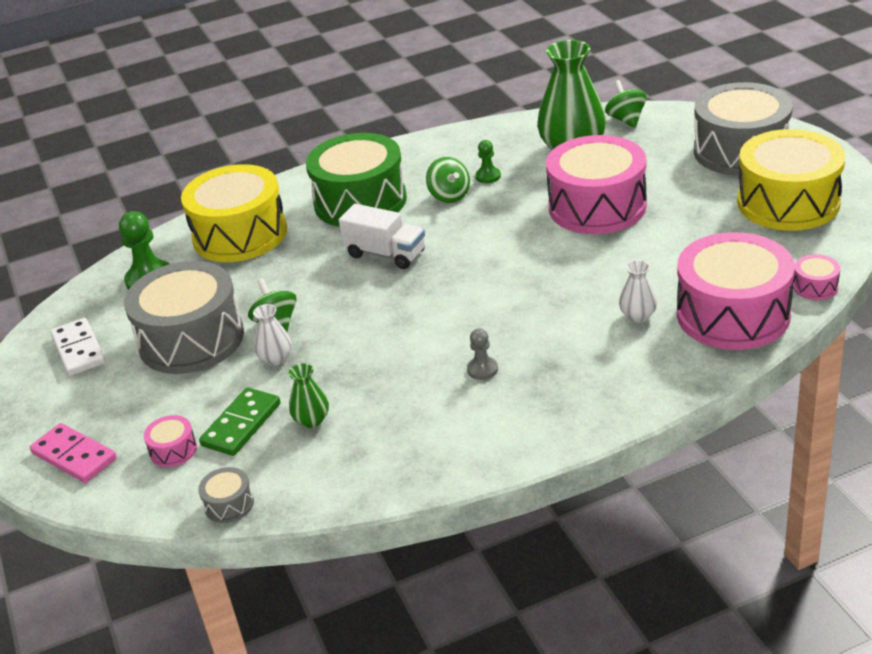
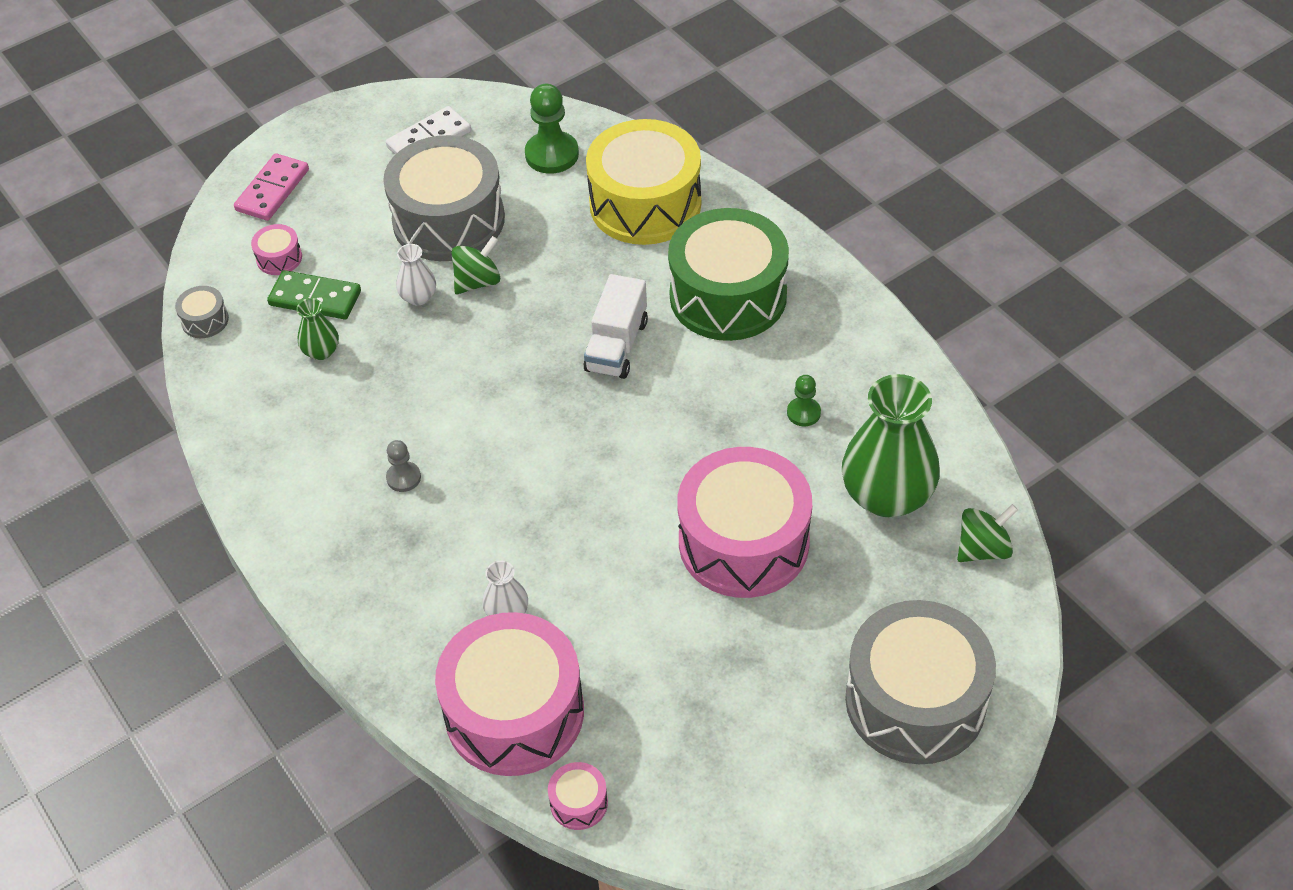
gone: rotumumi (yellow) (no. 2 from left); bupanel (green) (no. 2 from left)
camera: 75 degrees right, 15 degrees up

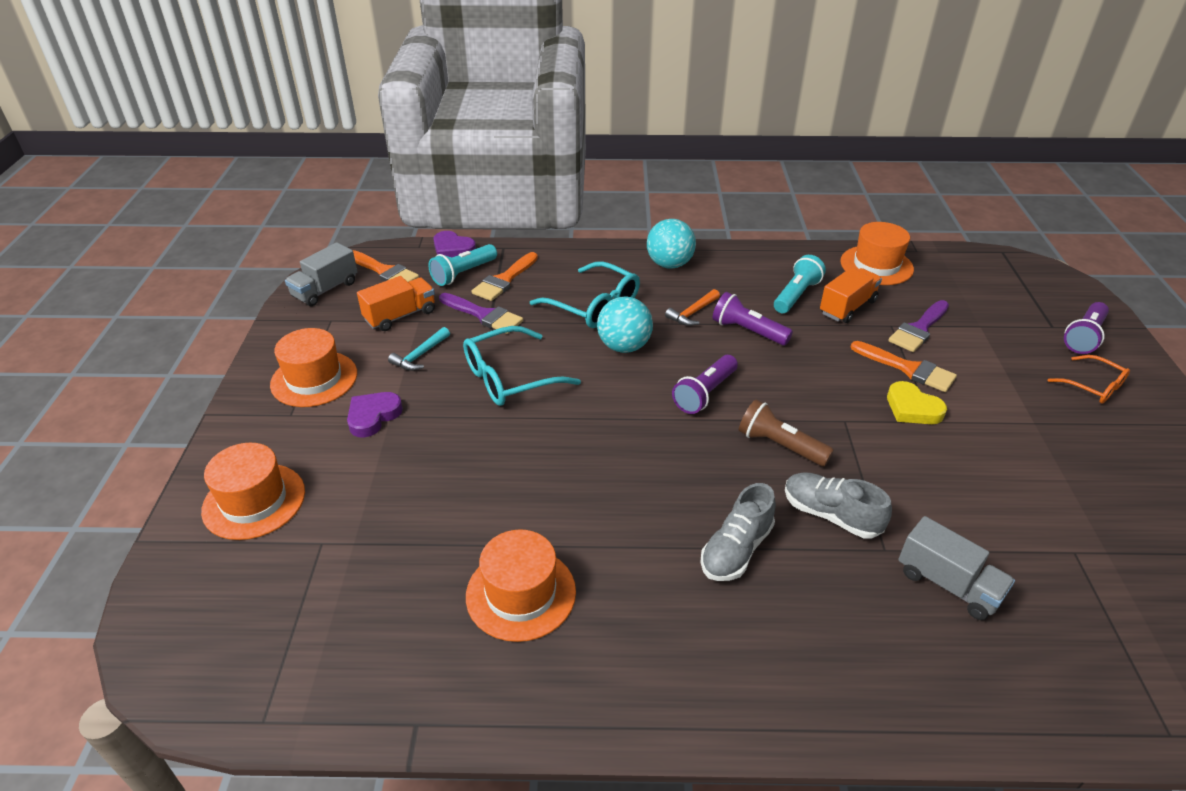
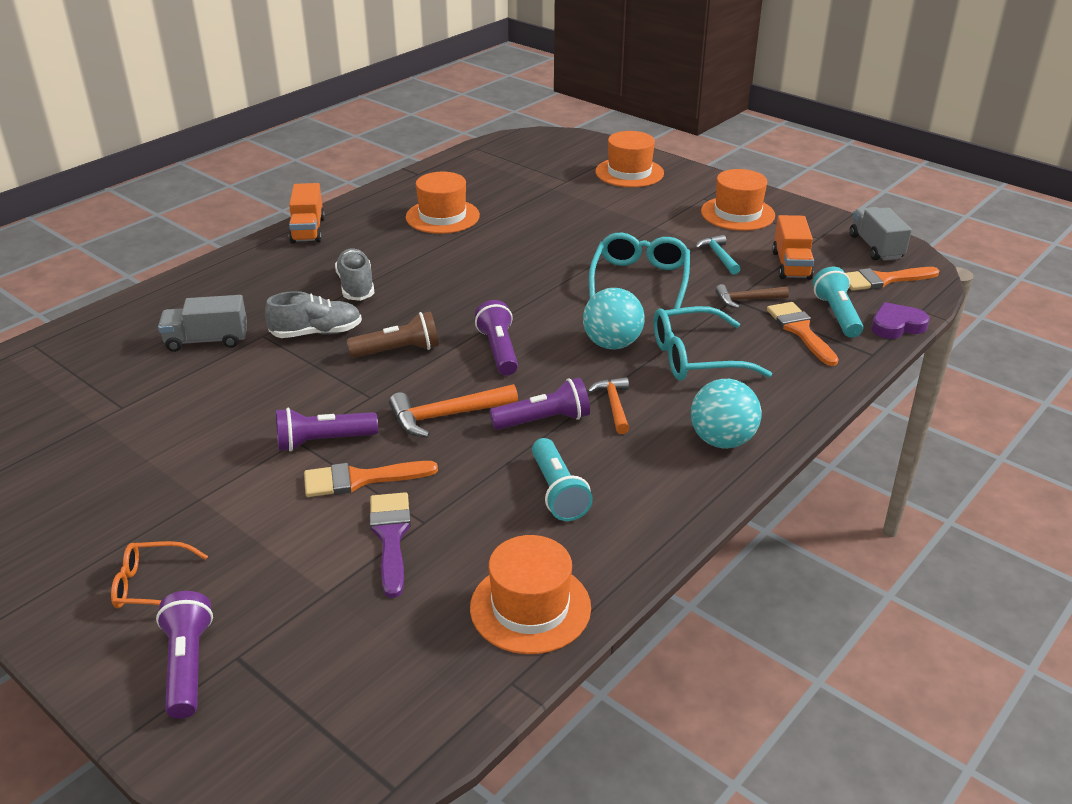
gone: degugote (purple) (no. 1 from left)
new: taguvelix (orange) (no. 1 from left)
shifted: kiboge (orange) (no. 2 from left in the first image) to kiboge (orange) (no. 1 from left)
swapped: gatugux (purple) (no. 1 from left) to taguvelix (brown); degugote (yellow) to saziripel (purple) (no. 2 from left)
camera: 130 degrees right, 5 degrees down

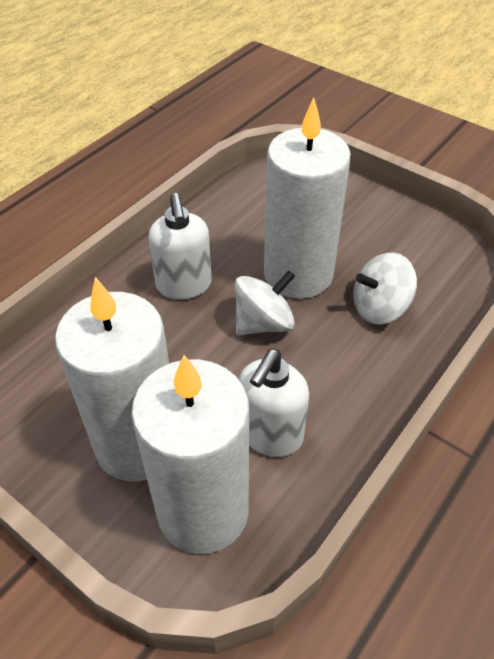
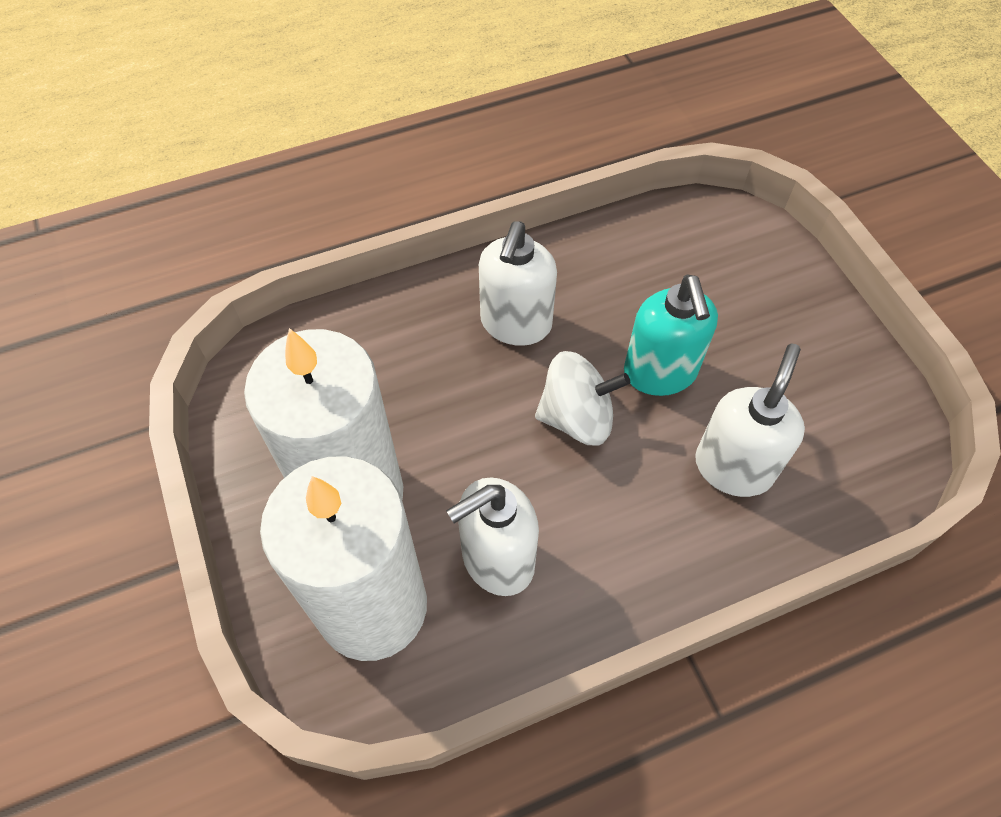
swapped: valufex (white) (no. 3 from left) to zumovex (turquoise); bupanel (white) (no. 2 from left) to zumovex (white) (no. 3 from left)
camera: 30 degrees right, 10 degrees up

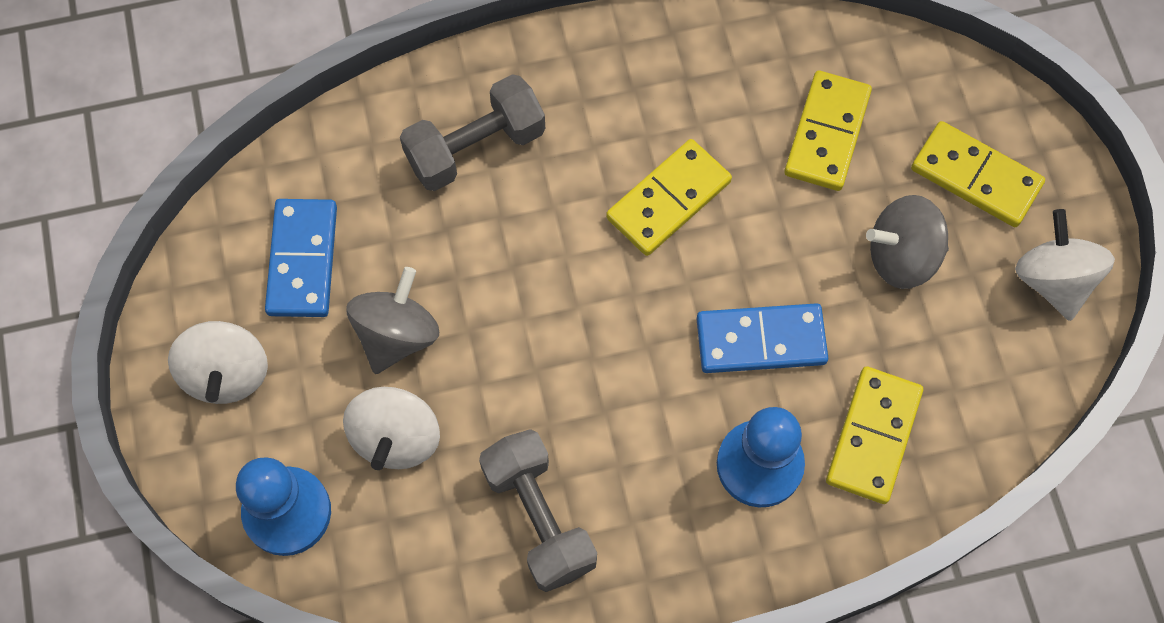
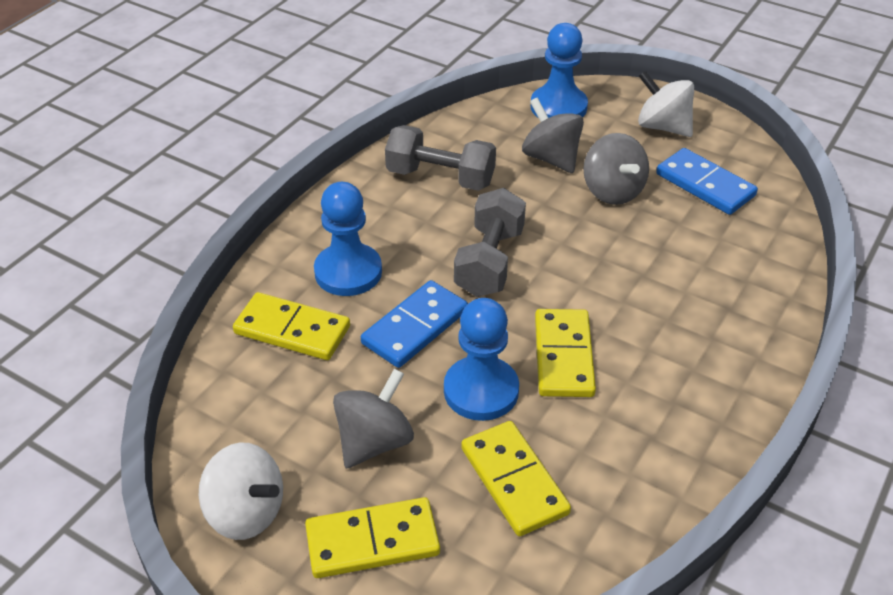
new: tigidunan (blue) (no. 2 from left)
shifted: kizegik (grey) (no. 1 from left in the first image) to kizegik (grey) (no. 2 from left)
repainted: bupanel (white) (no. 2 from left) to bupanel (grey) (no. 2 from left)
rotated: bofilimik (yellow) (no. 3 from left in the first image) 45 degrees counterclockwise
camera: 135 degrees right, 25 degrees down

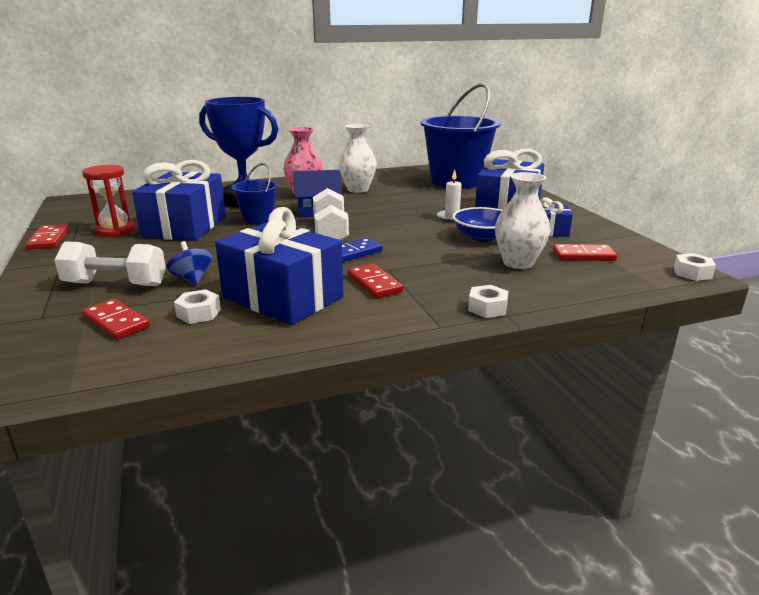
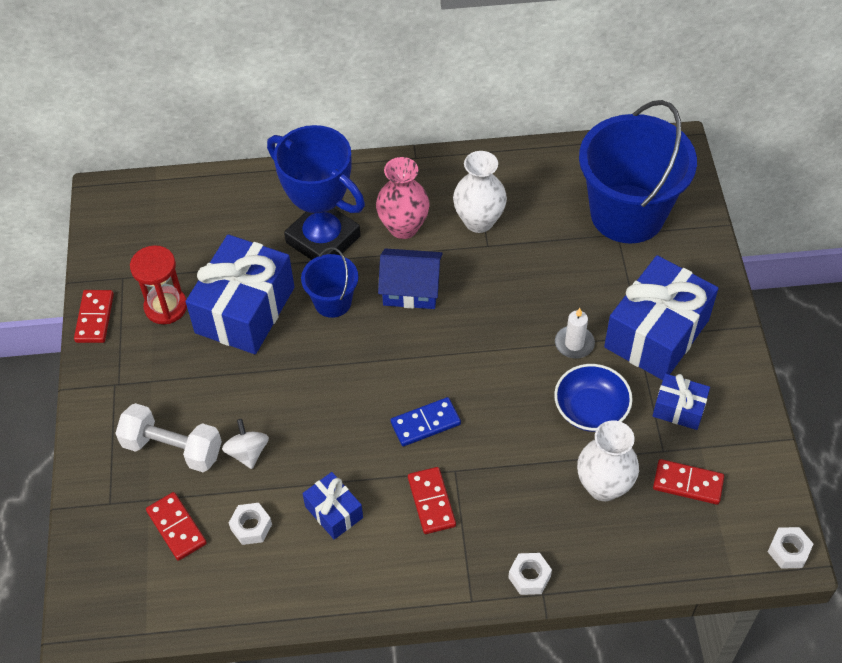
gone: kizegik (white) (no. 2 from left)
repainted: bupanel (blue) to bupanel (white)
scaled: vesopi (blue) (no. 2 from left) x0.49
camera: 15 degrees right, 30 degrees up

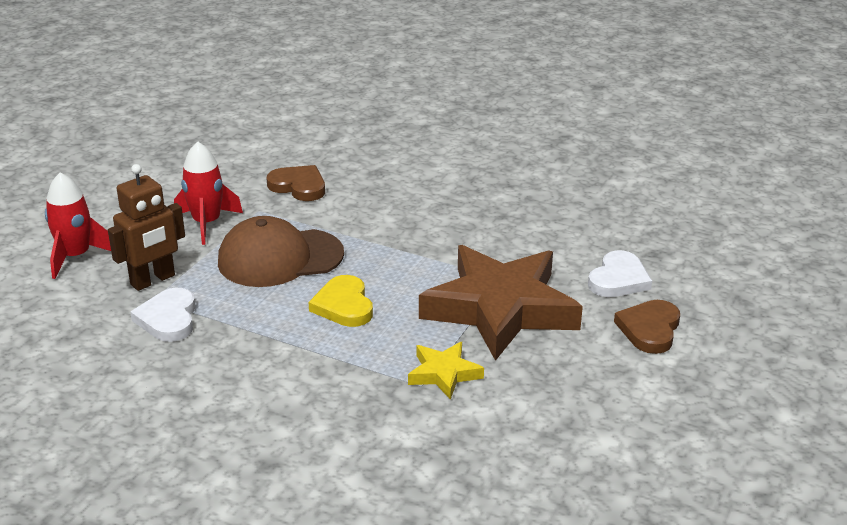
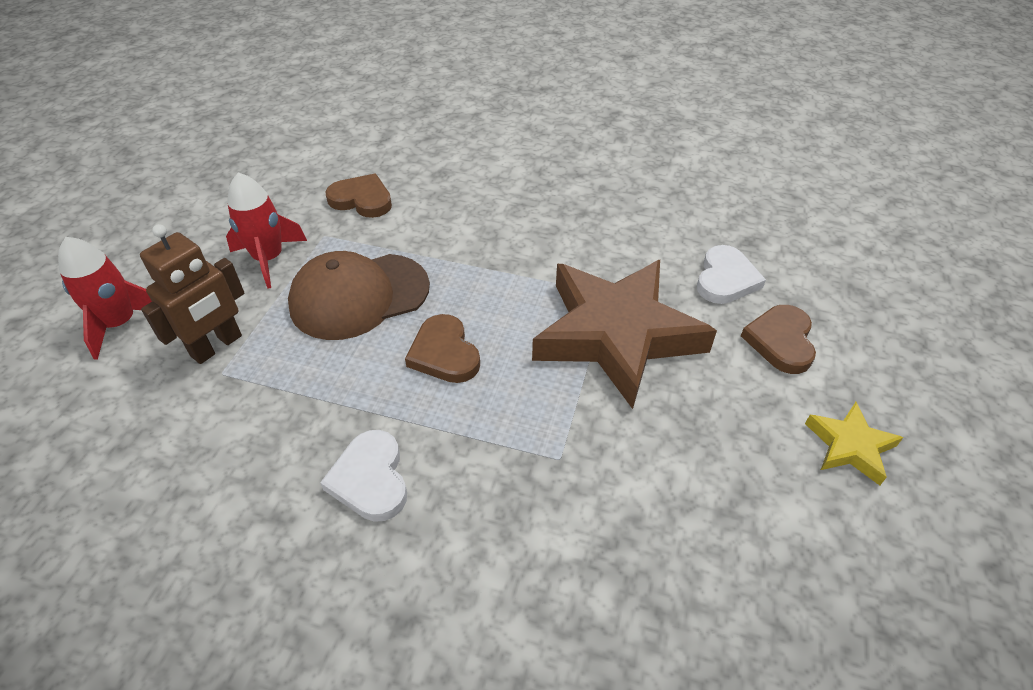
shifted: degugote (white) (no. 1 from left); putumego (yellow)
repainted: degugote (yellow) to degugote (brown) (no. 2 from left)
camera: 10 degrees left, 15 degrees up

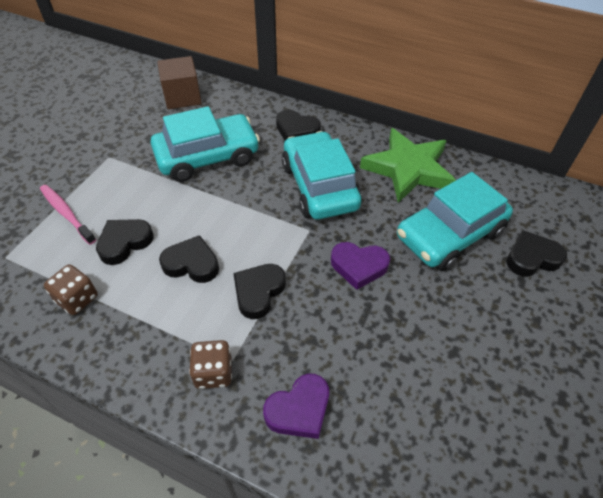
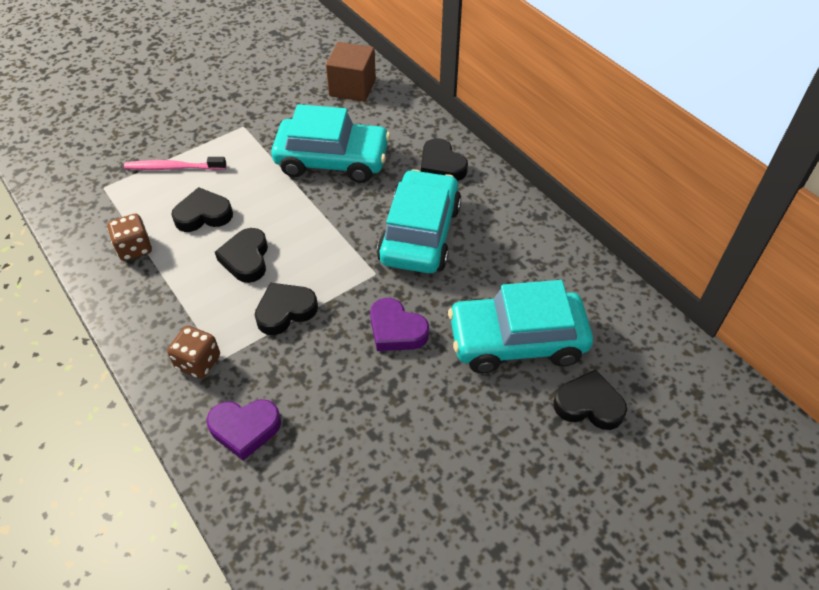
gone: putumego (green)
rotated: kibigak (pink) 75 degrees counterclockwise; degugote (black) (no. 2 from left) 135 degrees counterclockwise
camera: 30 degrees right, 0 degrees up

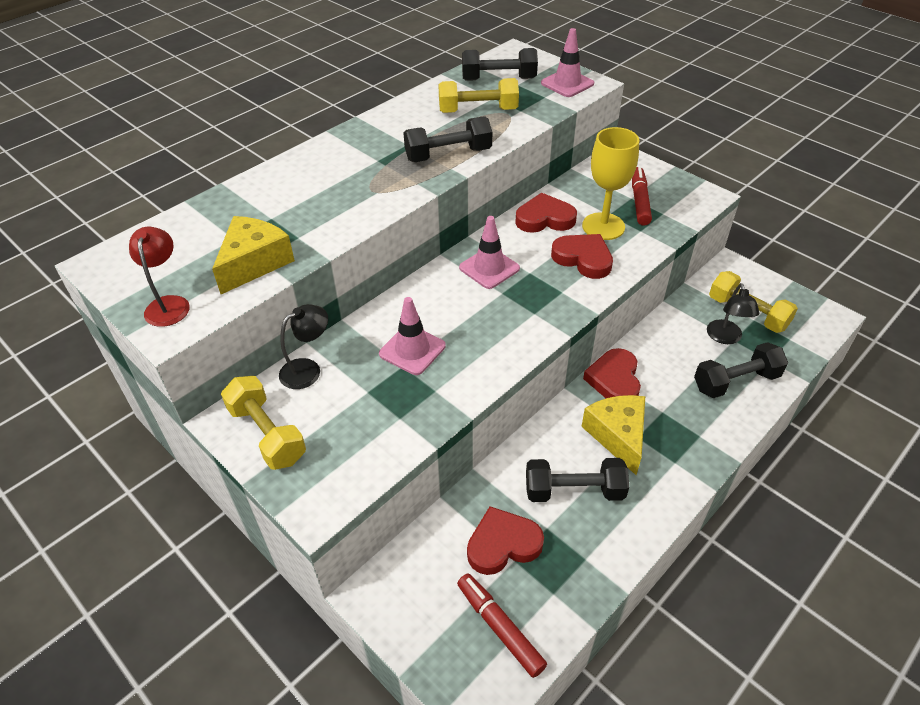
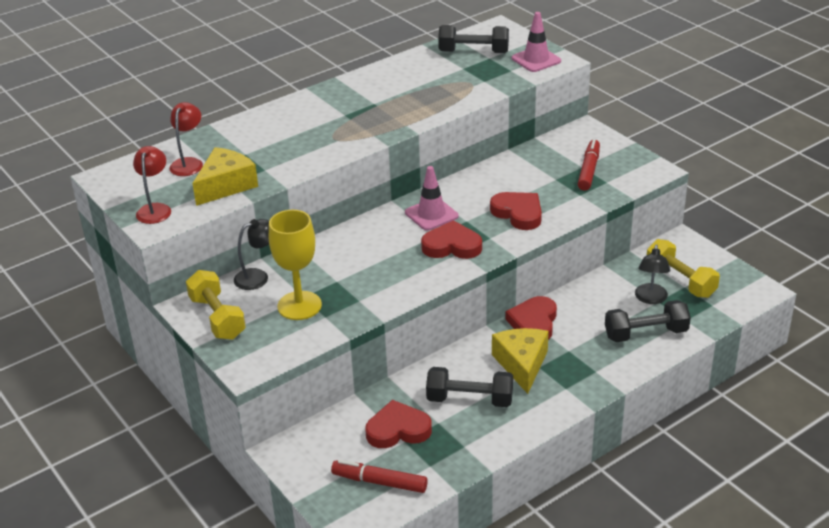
gone: kizegik (yellow) (no. 2 from left); kizegik (black) (no. 1 from left); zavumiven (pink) (no. 1 from left)
new: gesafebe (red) (no. 2 from left)
shifted: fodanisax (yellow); degugote (red) (no. 2 from left)
rotated: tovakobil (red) (no. 1 from left) 45 degrees counterclockwise
camera: 10 degrees right, 10 degrees down

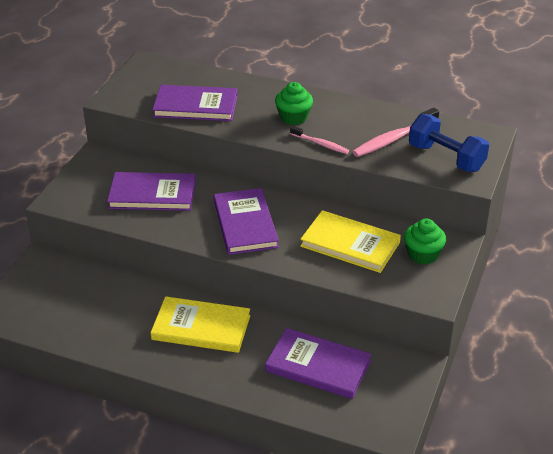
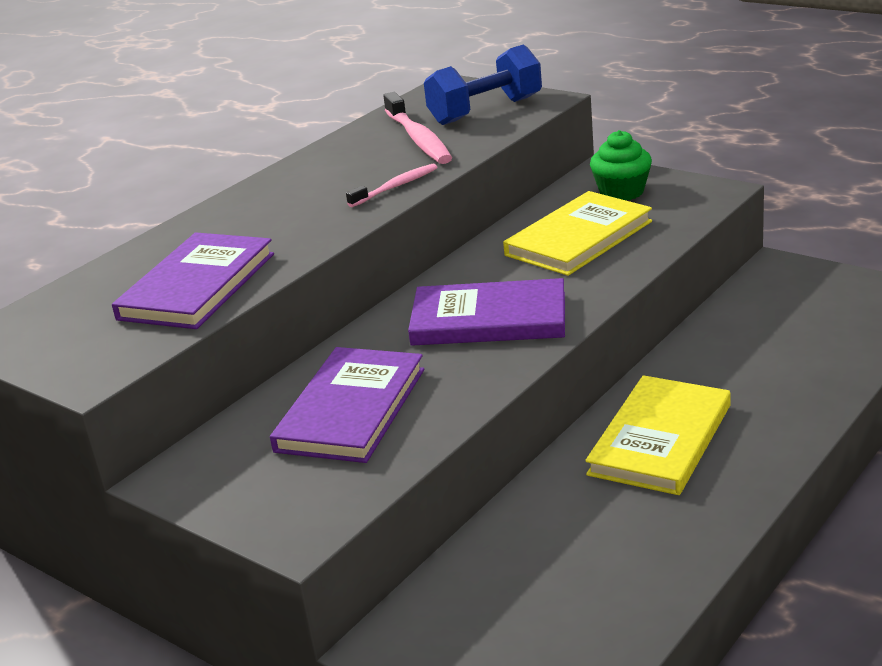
gone: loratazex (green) (no. 1 from left); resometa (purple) (no. 4 from left)
camera: 70 degrees left, 10 degrees down

